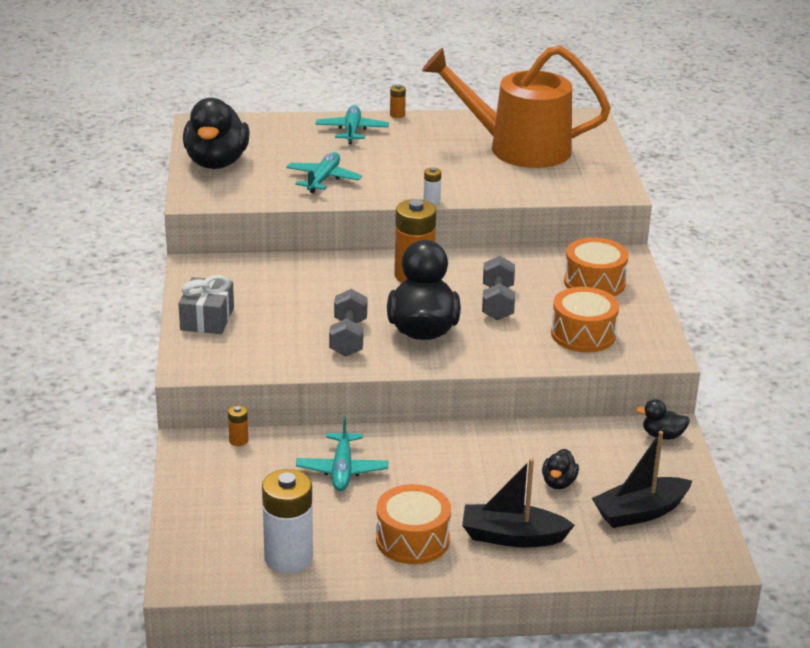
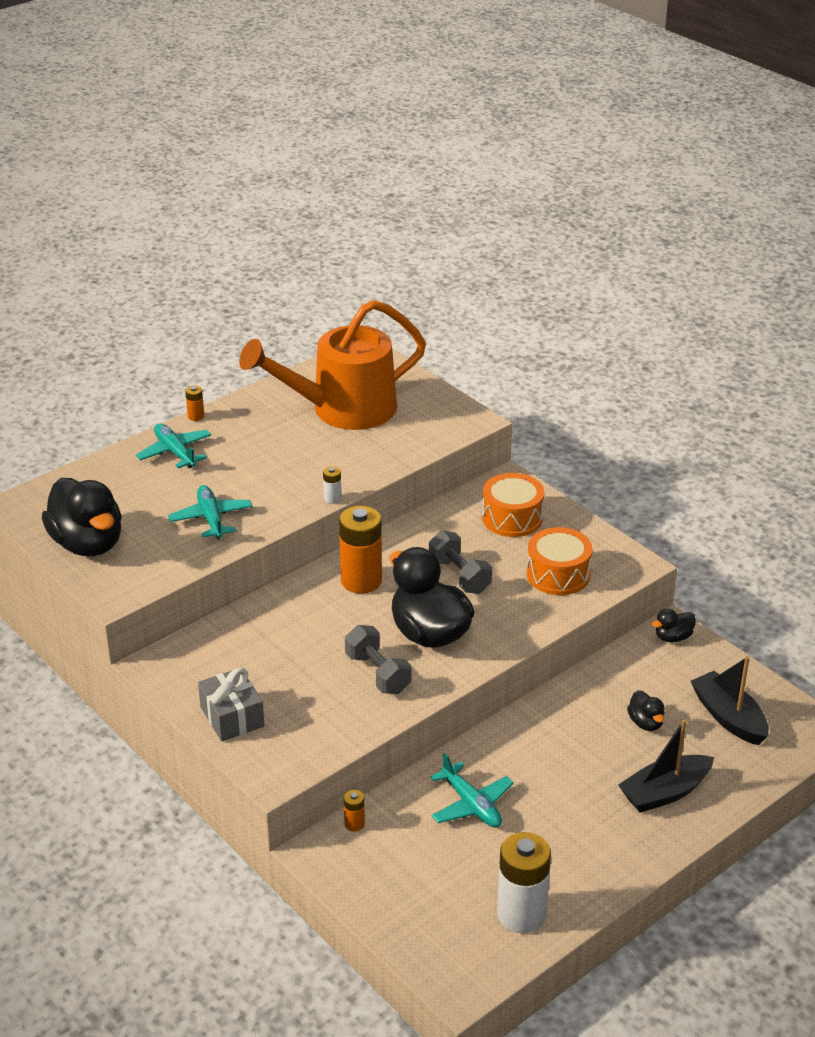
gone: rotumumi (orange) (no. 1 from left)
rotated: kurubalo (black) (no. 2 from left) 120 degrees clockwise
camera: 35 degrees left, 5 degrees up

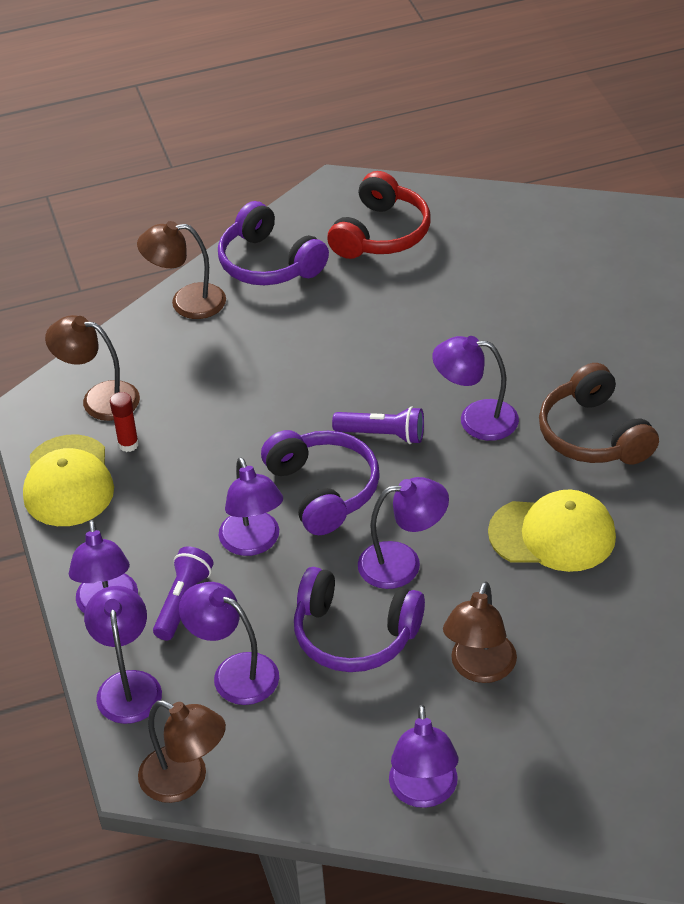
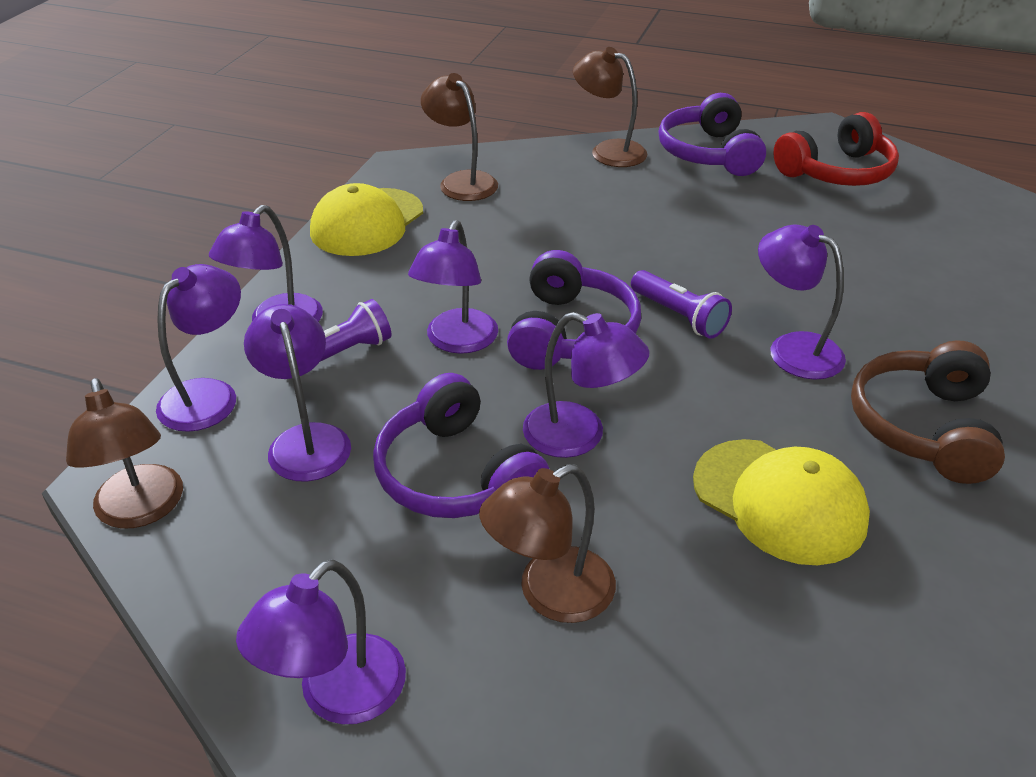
gone: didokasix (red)
camera: 35 degrees right, 5 degrees down

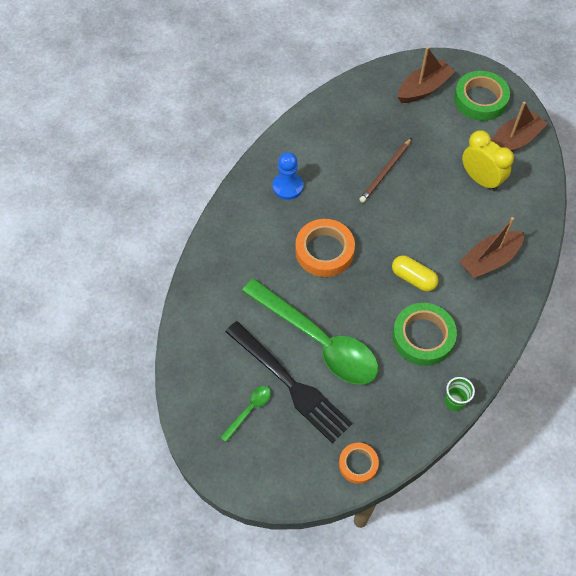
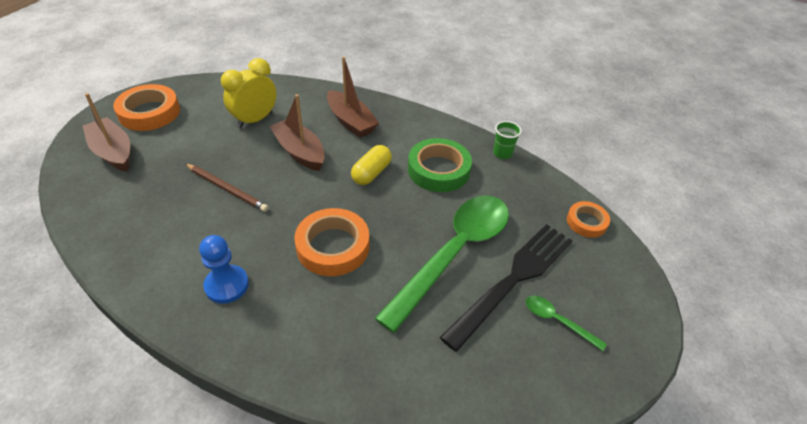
shifted: kurubalo (brown) (no. 3 from left in the first image) to kurubalo (brown) (no. 2 from left)
repainted: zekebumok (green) (no. 2 from left) to zekebumok (orange) (no. 1 from left)
camera: 95 degrees left, 15 degrees down

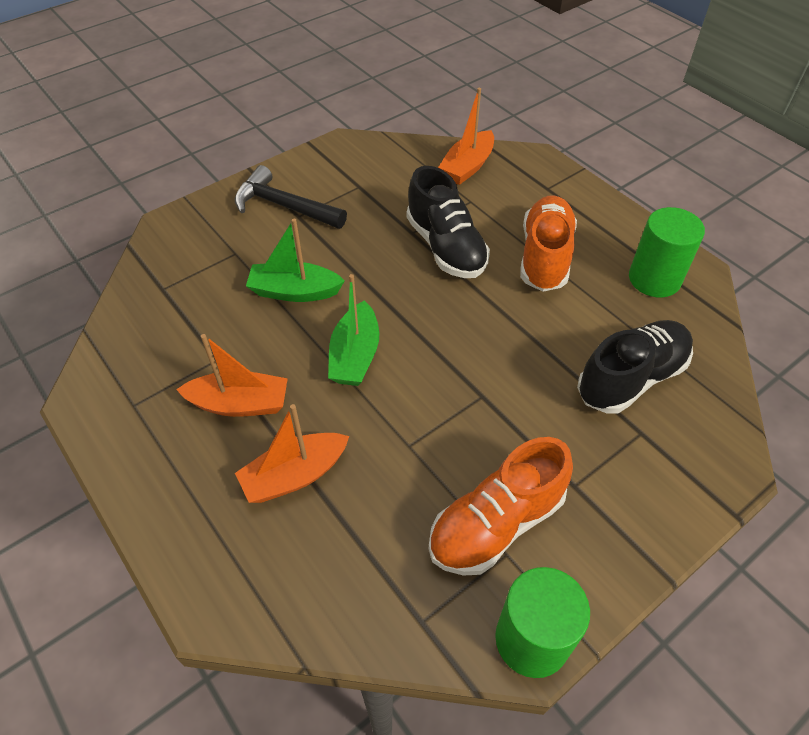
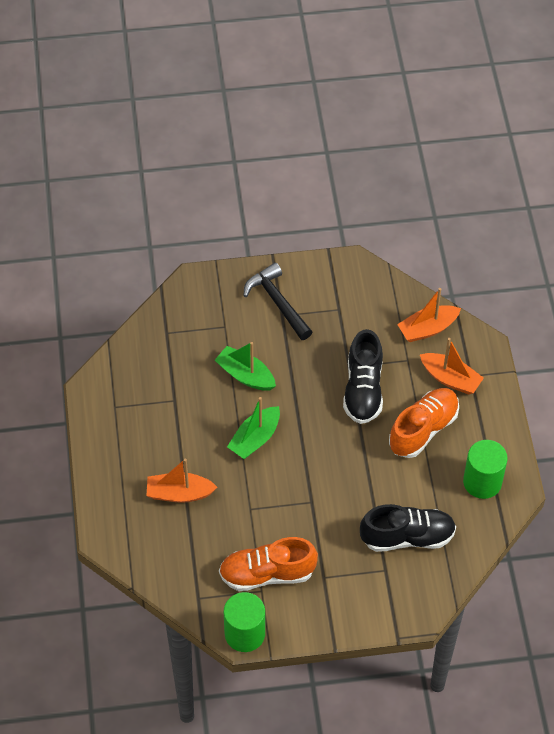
shifted: kurubalo (orange) (no. 1 from left in the first image) to kurubalo (orange) (no. 3 from left)
camera: 30 degrees right, 5 degrees up

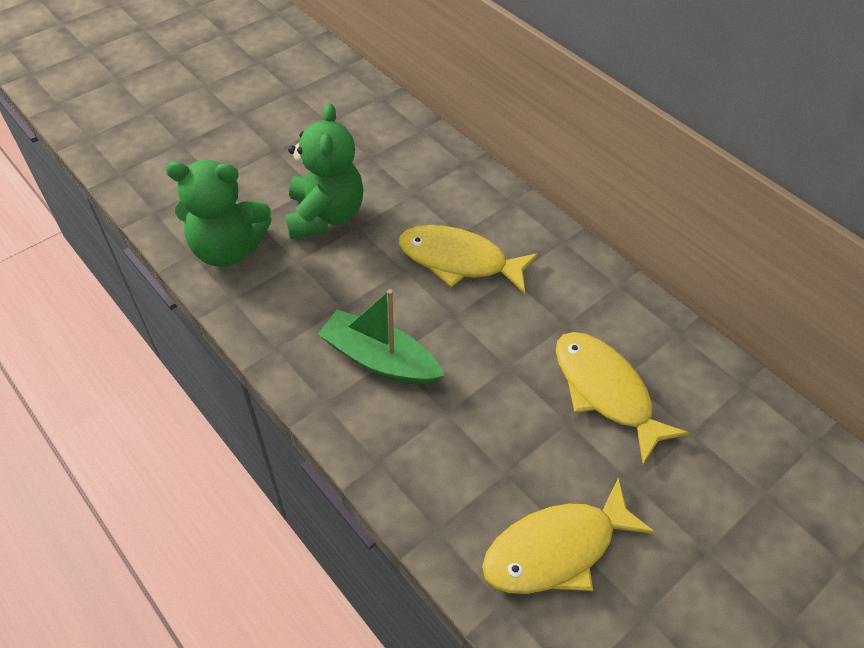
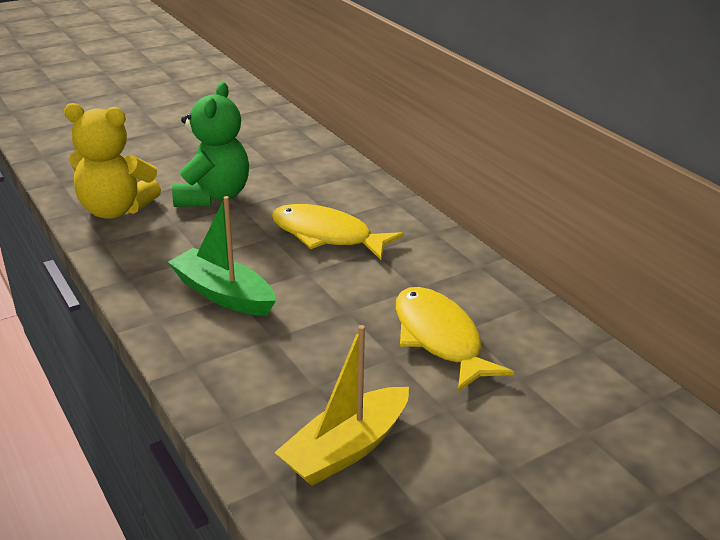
swapped: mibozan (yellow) (no. 2 from left) to kurubalo (yellow)
repainted: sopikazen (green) (no. 1 from left) to sopikazen (yellow)
camera: 10 degrees right, 20 degrees down

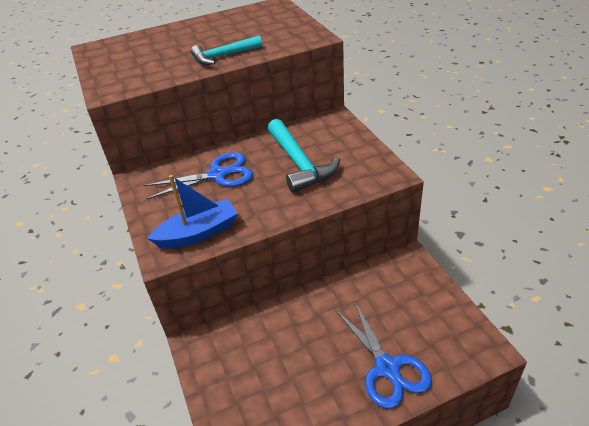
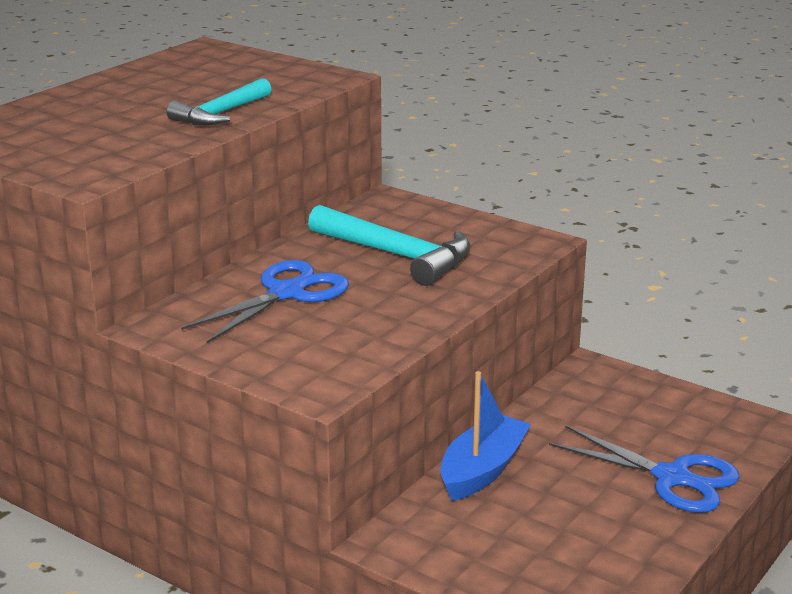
shifted: kurubalo (blue)
camera: 35 degrees left, 15 degrees down

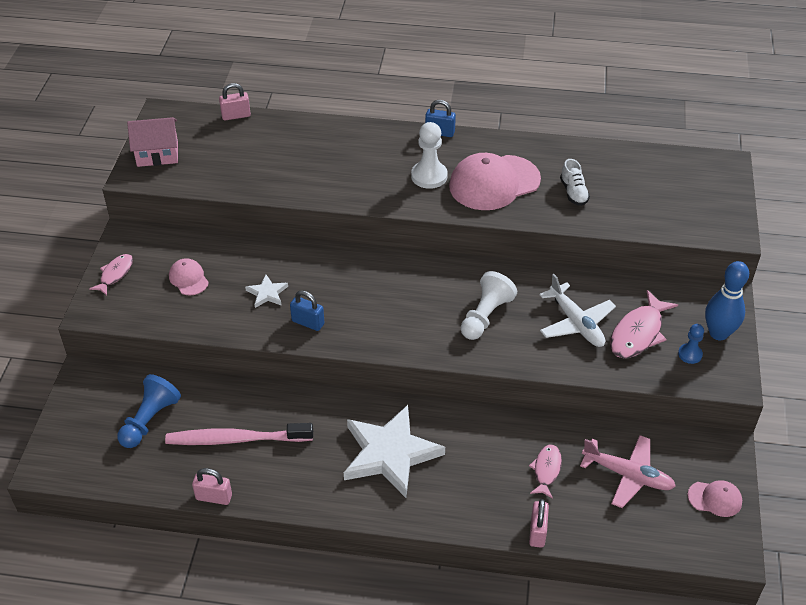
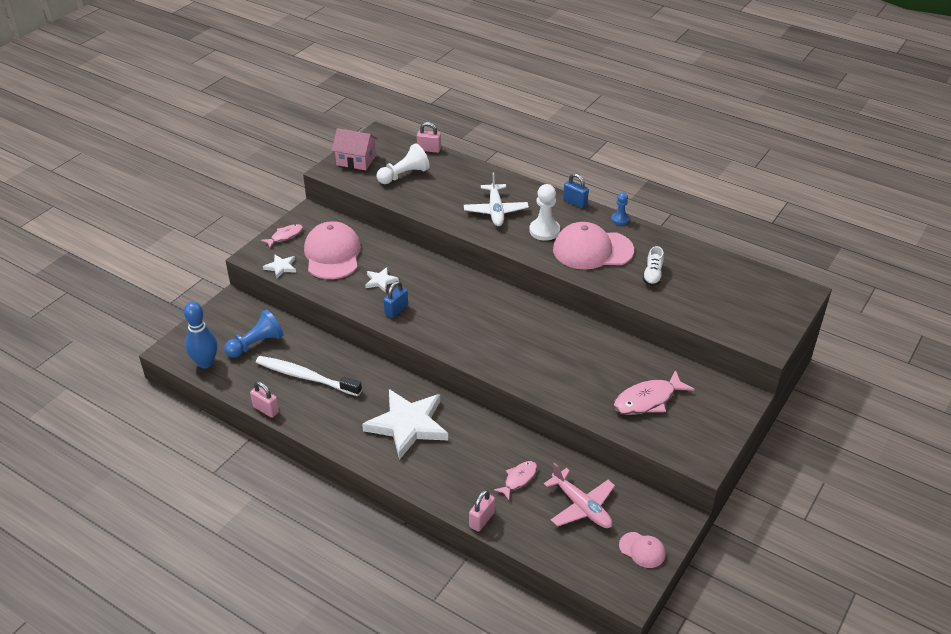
new: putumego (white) (no. 1 from left)
shifted: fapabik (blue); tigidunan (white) (no. 2 from left in the first image) to tigidunan (white) (no. 1 from left); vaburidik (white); tigidunan (blue) (no. 2 from left)
repainted: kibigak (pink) to kibigak (white)
rotated: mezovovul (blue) (no. 1 from left) 75 degrees clockwise
scaled: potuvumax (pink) (no. 1 from left) x2.06
camera: 25 degrees right, 5 degrees down

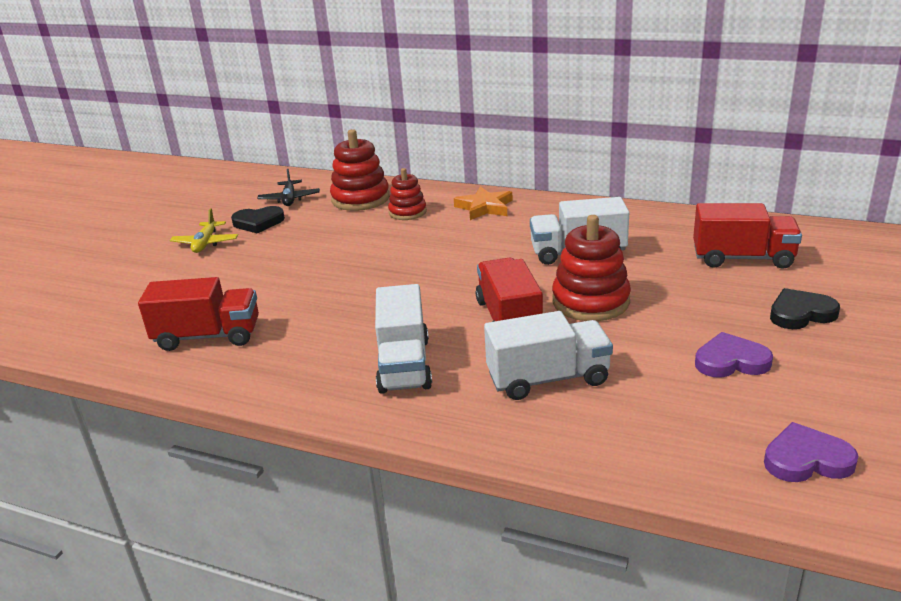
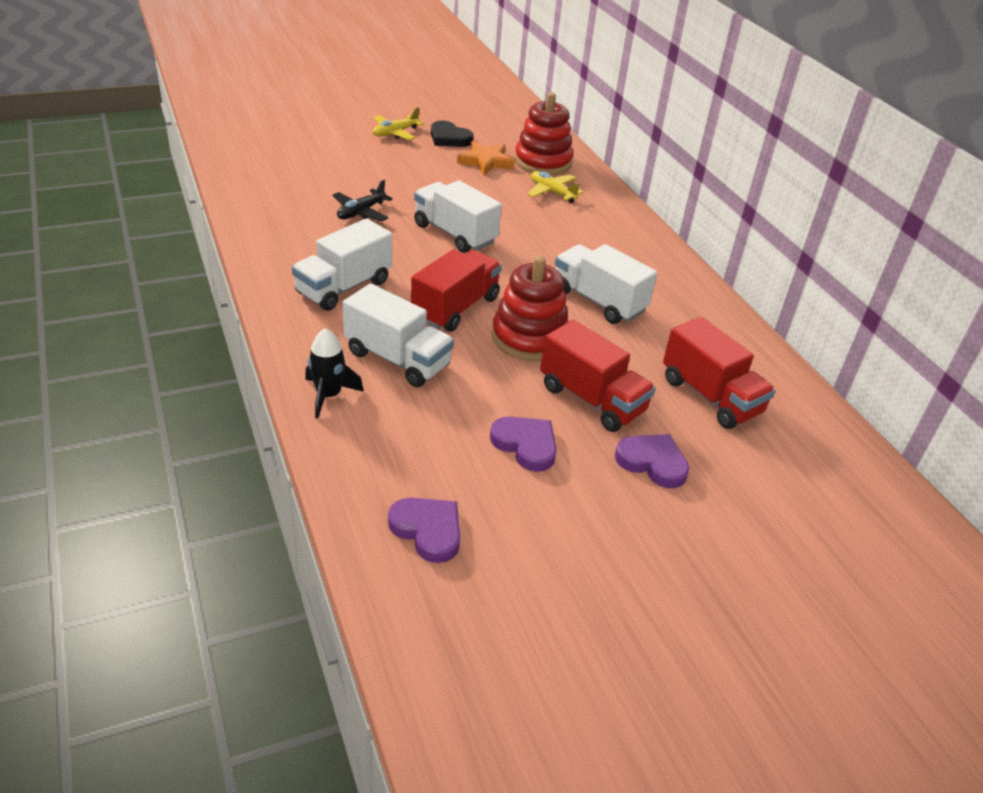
new: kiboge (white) (no. 3 from left); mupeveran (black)
shifted: vaburidik (black); putumego (orange); kiboge (red) (no. 1 from left in the first image) to kiboge (red) (no. 2 from left)
swapped: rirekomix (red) (no. 2 from left) to vaburidik (yellow) (no. 2 from left)
repainted: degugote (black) (no. 2 from left) to degugote (purple) (no. 3 from left)
camera: 40 degrees right, 10 degrees up

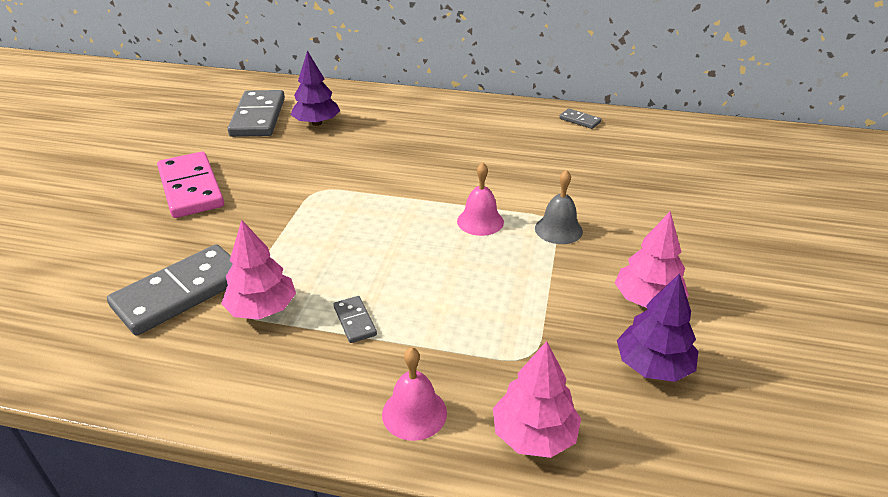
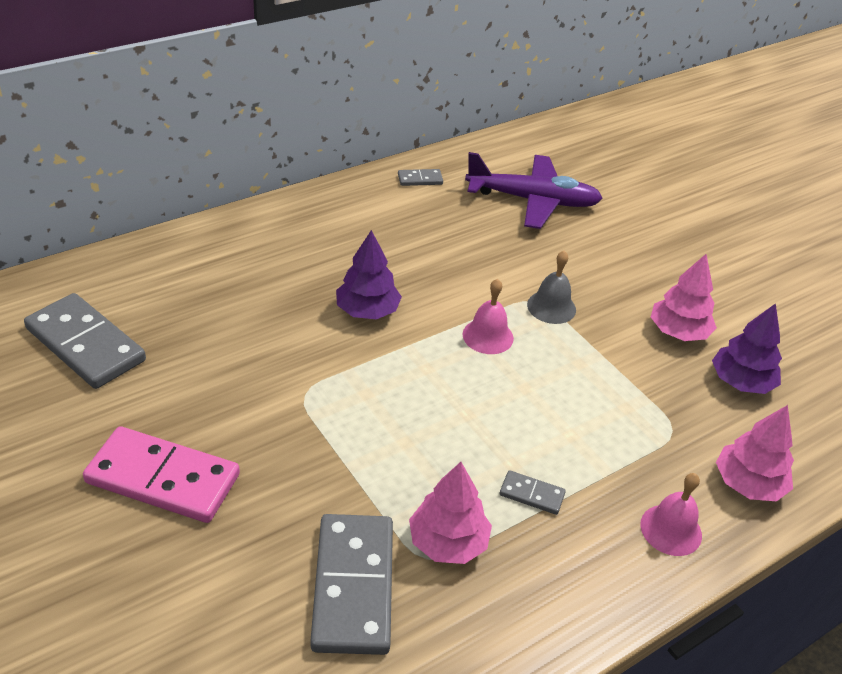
new: vaburidik (purple)
shifted: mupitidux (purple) (no. 1 from left)
camera: 50 degrees left, 5 degrees up

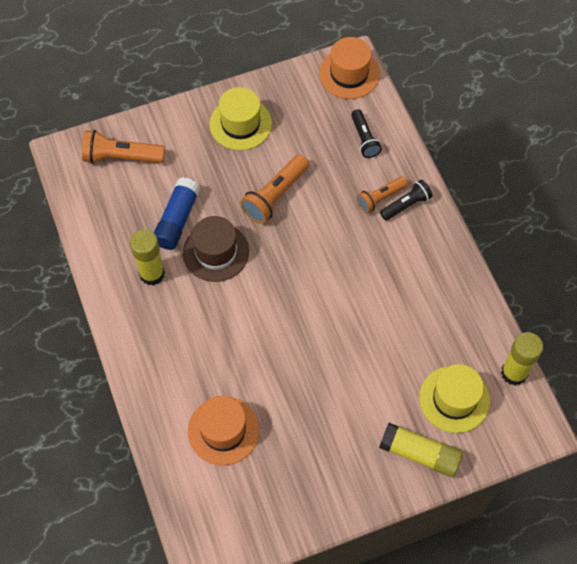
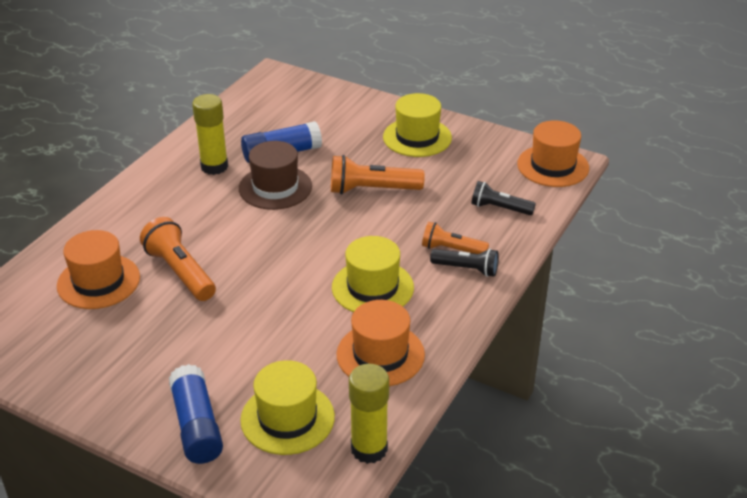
new: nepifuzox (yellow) (no. 2 from left); nepifuzox (orange) (no. 2 from left)
shifted: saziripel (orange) (no. 1 from left)
repainted: didokasix (yellow) (no. 2 from left) to didokasix (blue) (no. 1 from left)
rotated: saziripel (black) (no. 1 from left in the first image) 75 degrees clockwise
camera: 50 degrees right, 25 degrees down

